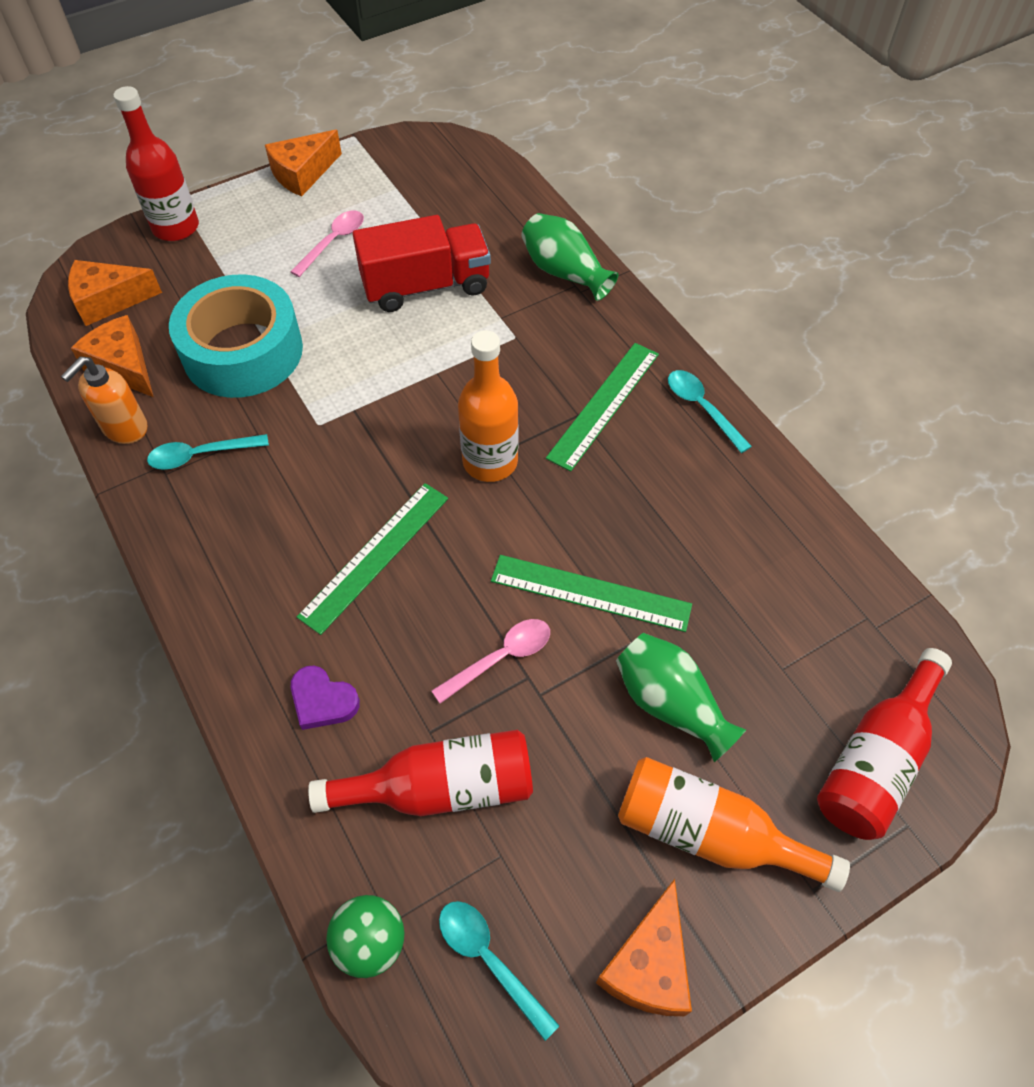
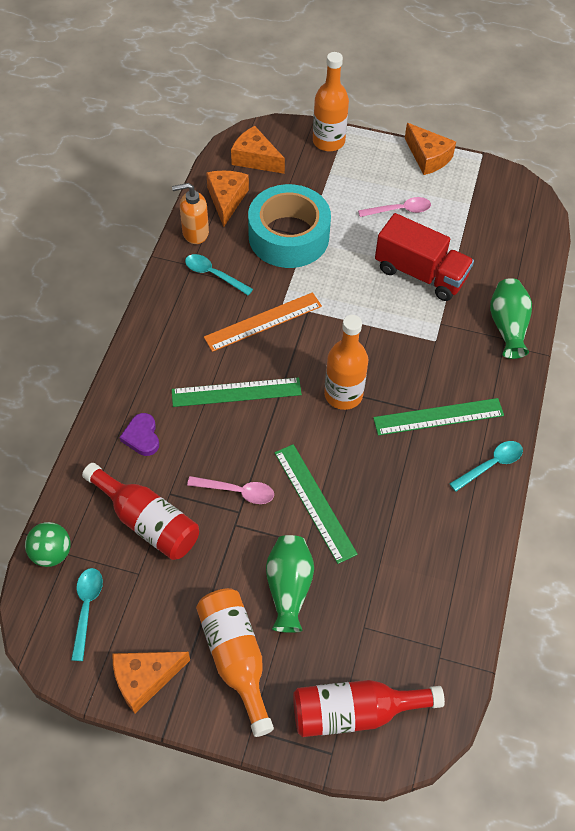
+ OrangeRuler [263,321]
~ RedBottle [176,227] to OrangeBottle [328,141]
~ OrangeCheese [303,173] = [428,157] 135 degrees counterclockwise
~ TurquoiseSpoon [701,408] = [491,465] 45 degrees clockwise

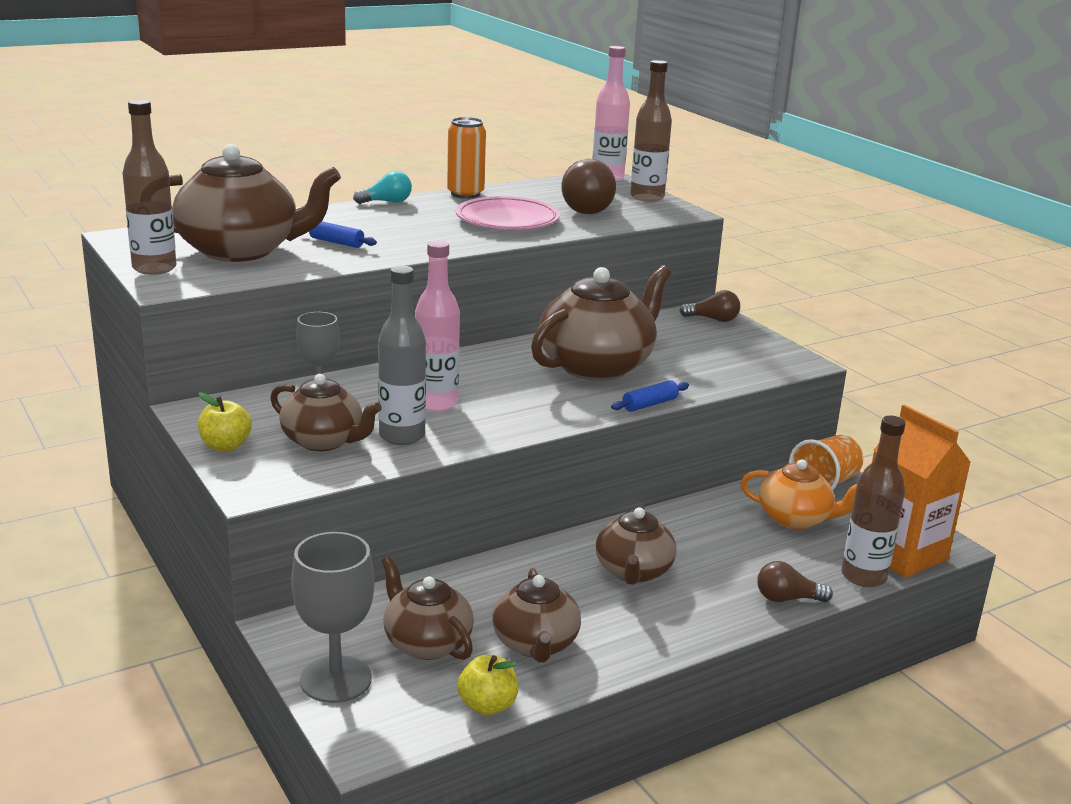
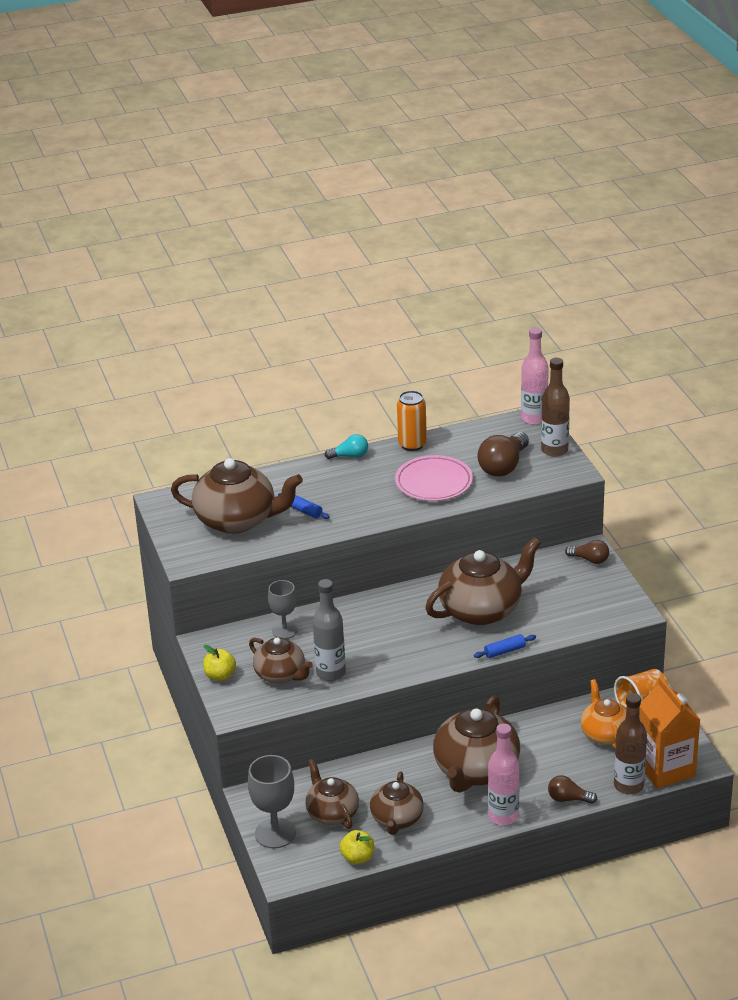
- BrownBottle [154,268]
~ PinkBottle [436,403] to [503,816]
~ OrangeTeapot [795,519] = [605,734] 135 degrees counterclockwise
~ BrownTeapot [633,571] = [475,770] x1.66

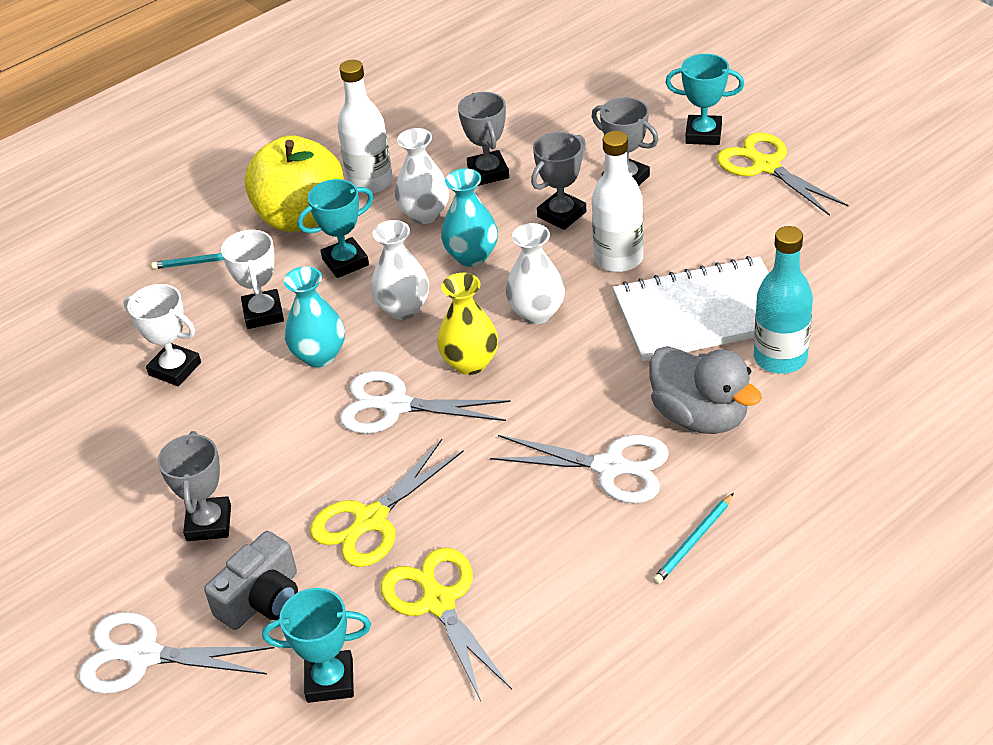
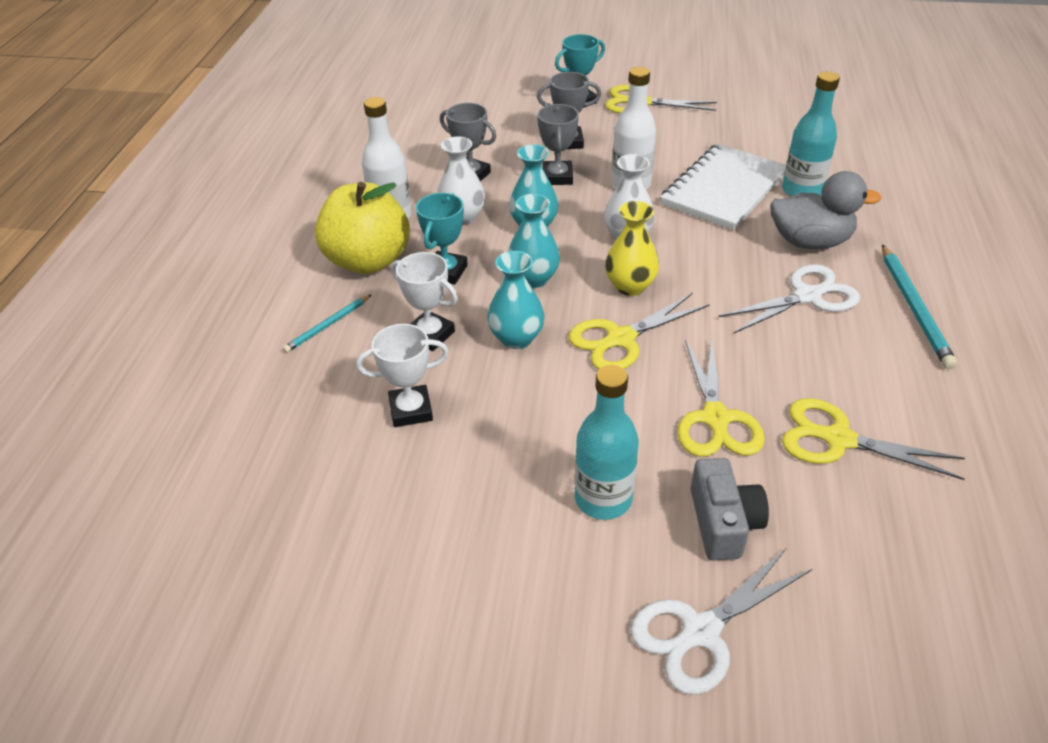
- TurquoiseTrophy [330,680]
~ GreyTrophy [209,523] to TurquoiseBottle [603,499]
~ WhiteScissors [395,406] to YellowScissors [620,339]
~ WhiteVase [403,308] to TurquoiseVase [533,278]
~ TurquoisePencil [693,541] = [914,308] x1.69

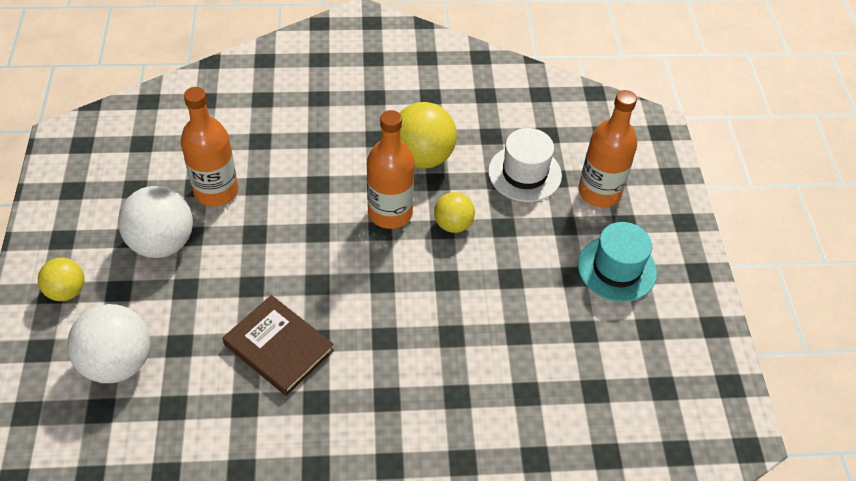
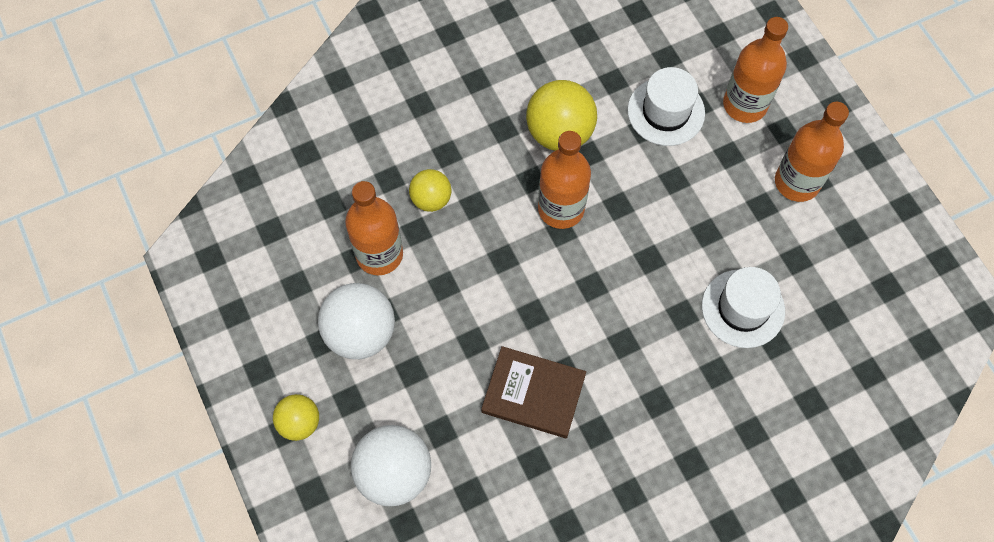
+ WhiteHat [743,308]
~ YellowBall [453,224] to [431,199]
~ TurquoiseHat [617,268] to OrangeBottle [797,182]

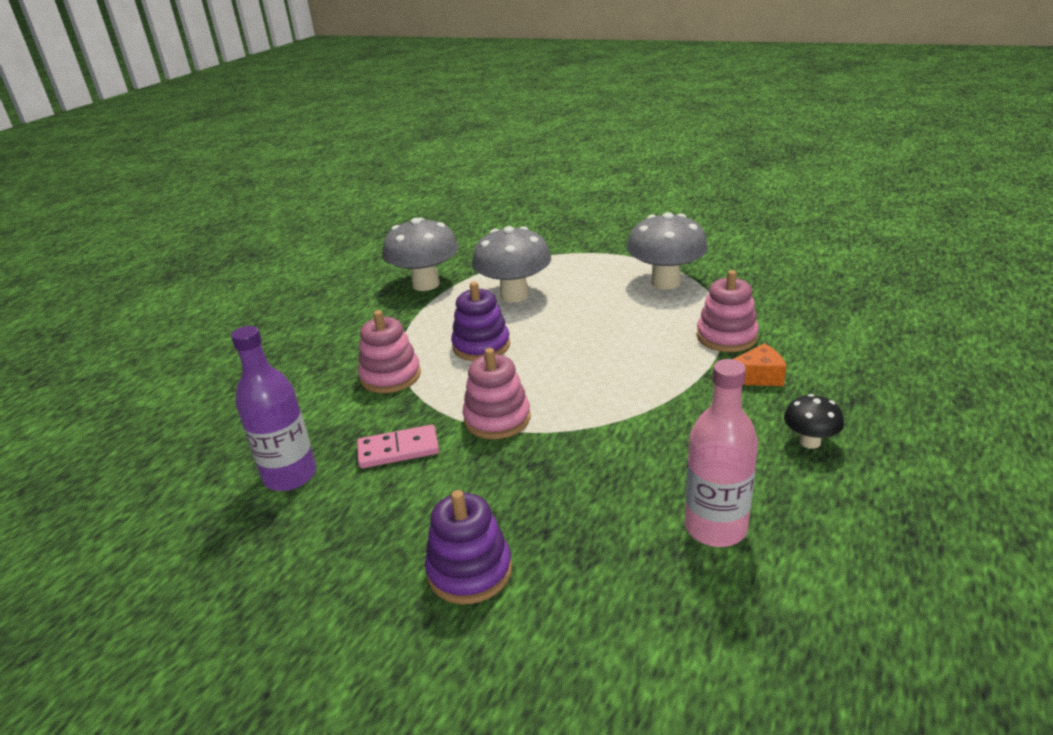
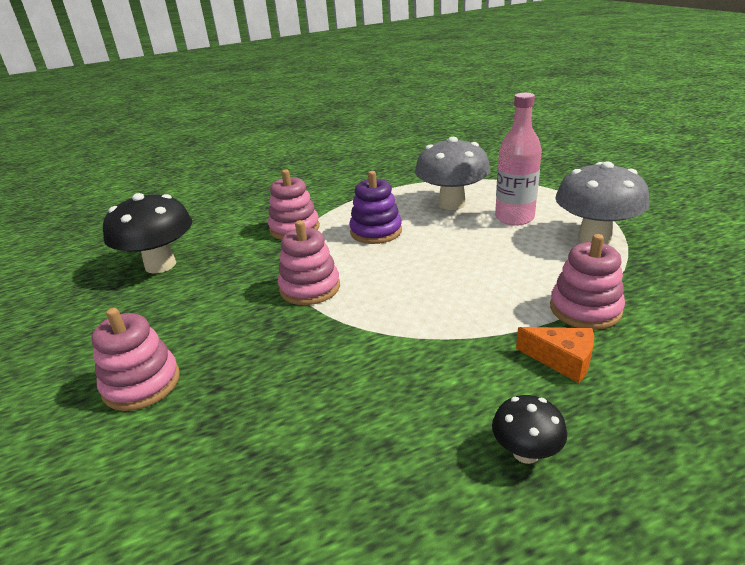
- PinkDomino [398,450]
- GreyMushroom [426,284]
~ PinkBottle [715,527] to [514,218]
~ PurpleBottle [290,475] to BlackMushroom [160,265]
~ PurpleStackingToy [469,571] to PinkStackingToy [142,384]

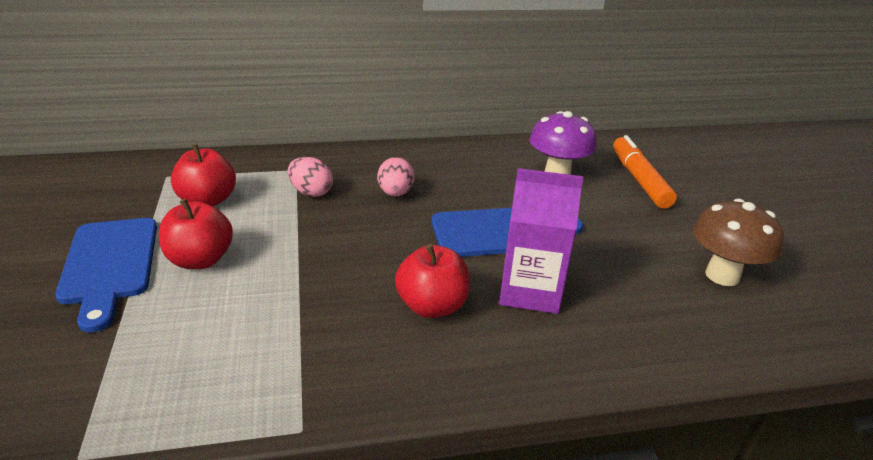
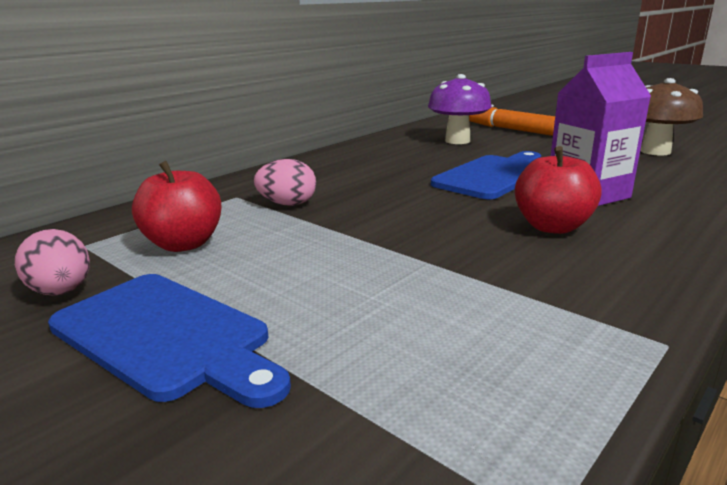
- RedApple [200,260]
~ PinkEgg [395,193] to [61,291]

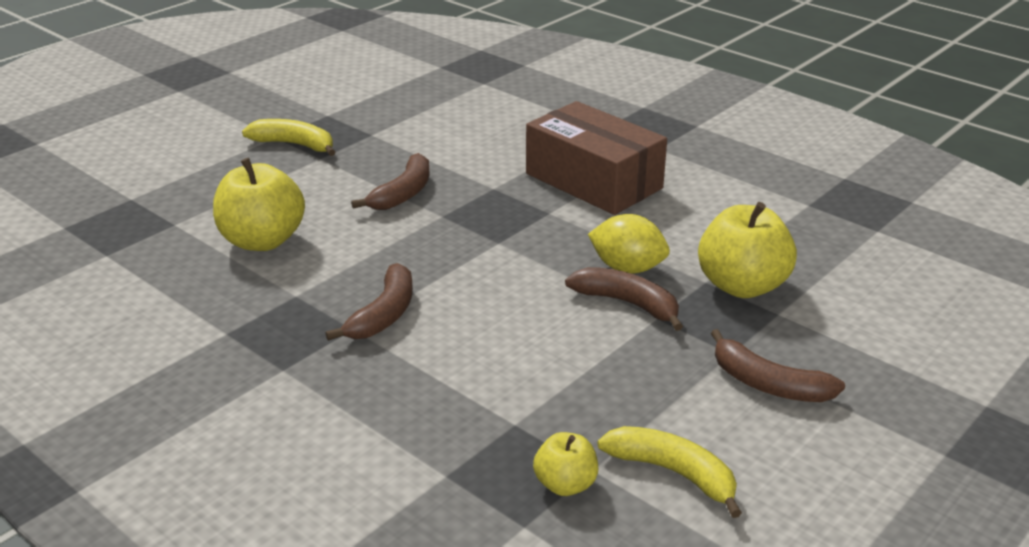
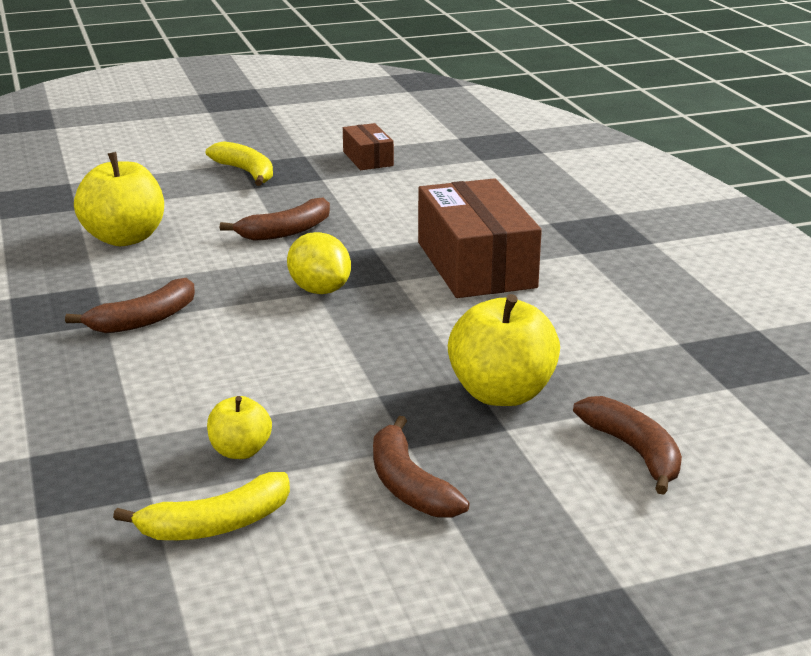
+ BrownBox [368,158]
~ YellowApple [565,484] to [240,451]
~ BrownBanana [628,304] to [634,452]
~ YellowLemon [627,268] to [319,290]
~ YellowBanana [673,473] = [216,525] 90 degrees clockwise

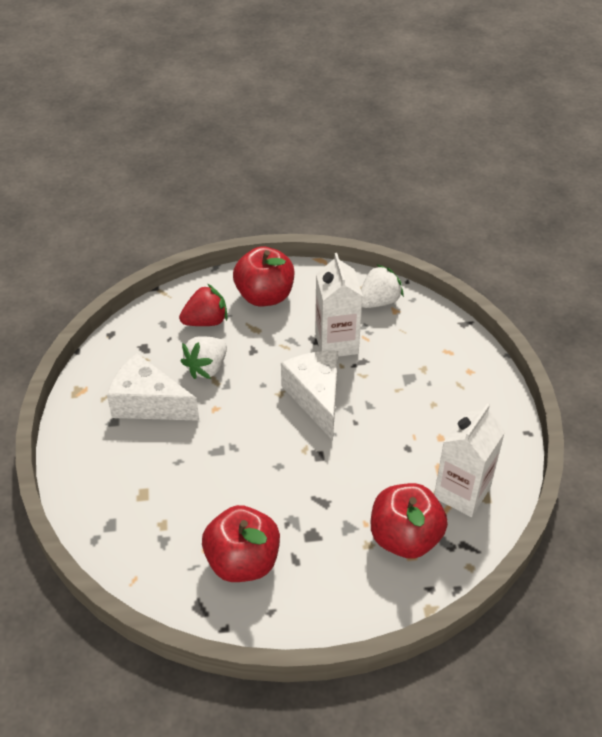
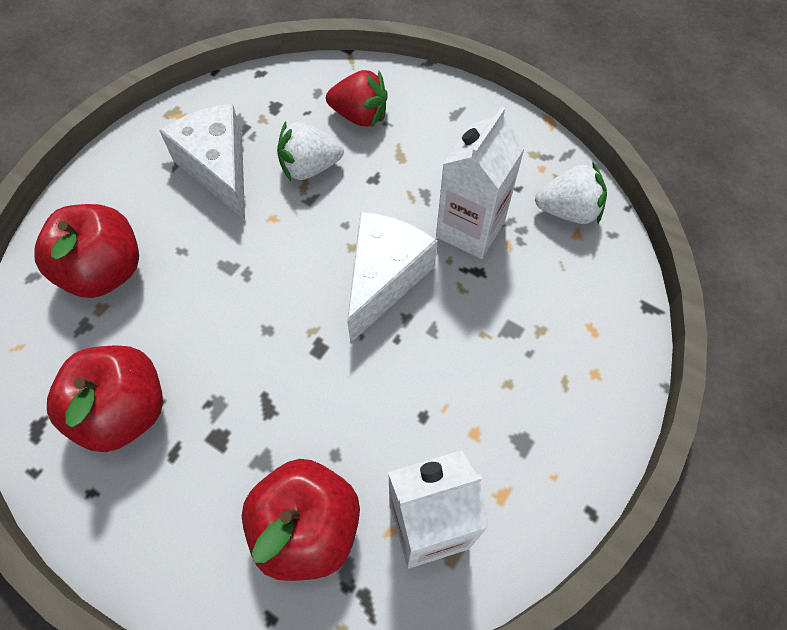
~ RedApple [265,296] to [105,271]

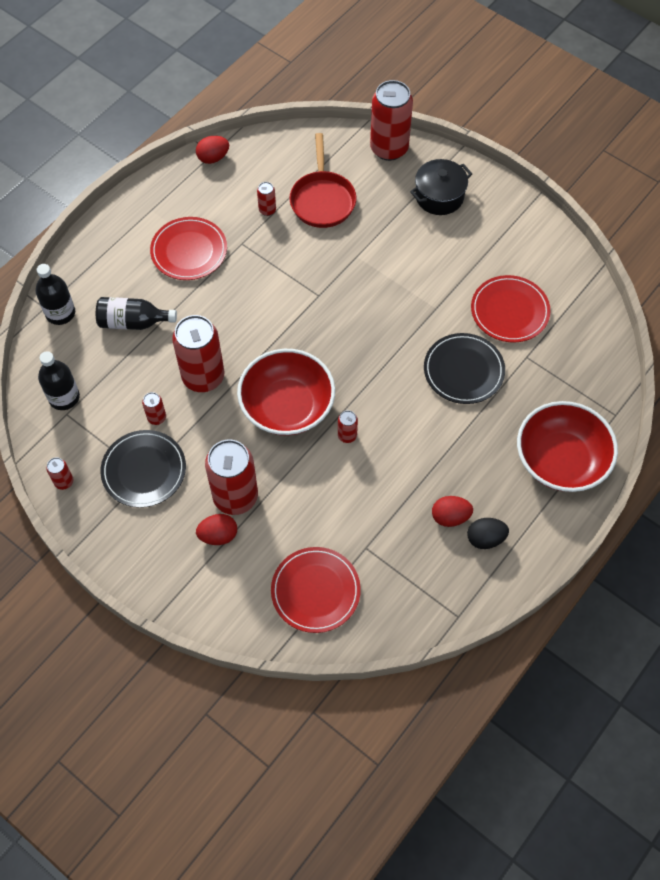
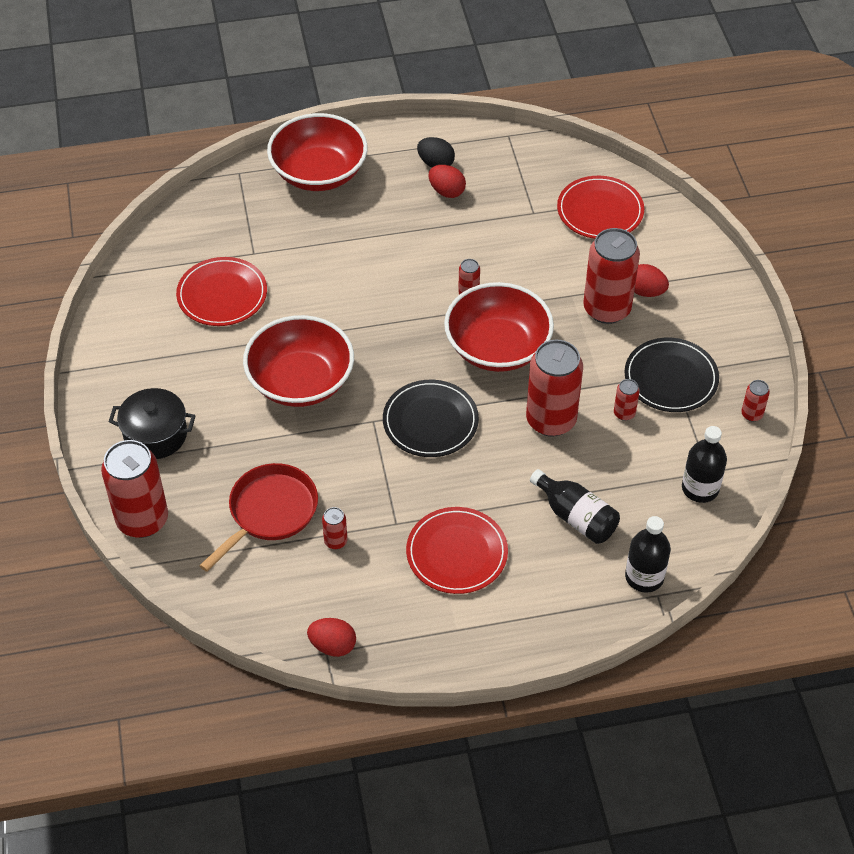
+ RedBowl [301,381]
~ BlackPlate [463,370] to [430,421]

